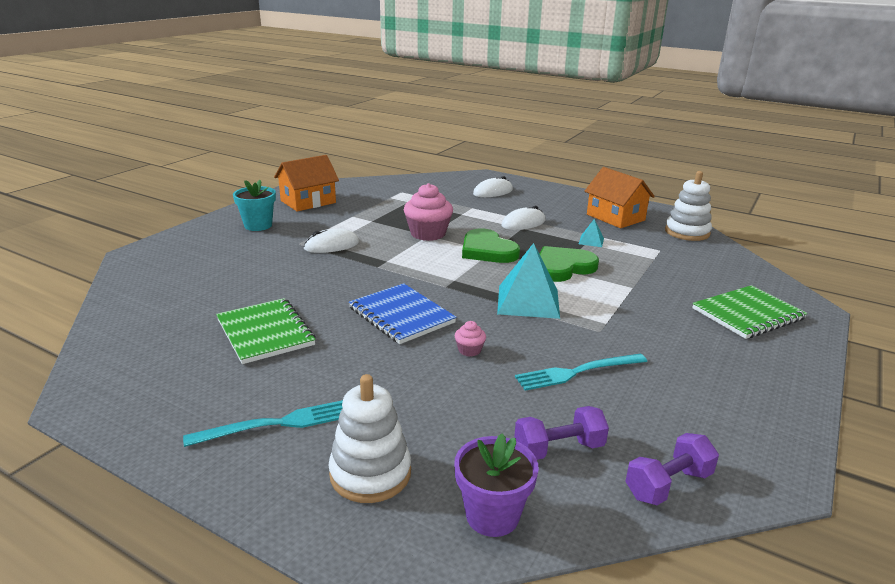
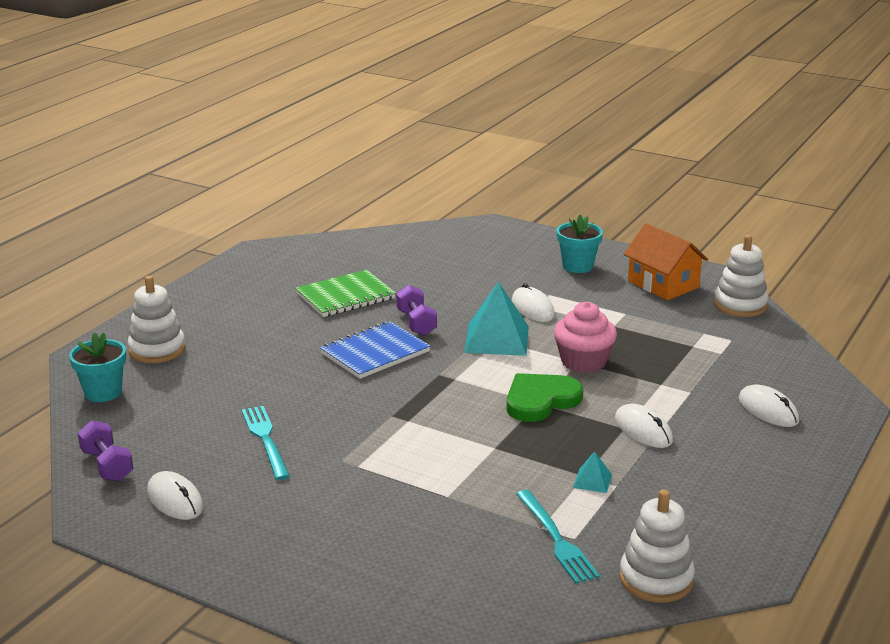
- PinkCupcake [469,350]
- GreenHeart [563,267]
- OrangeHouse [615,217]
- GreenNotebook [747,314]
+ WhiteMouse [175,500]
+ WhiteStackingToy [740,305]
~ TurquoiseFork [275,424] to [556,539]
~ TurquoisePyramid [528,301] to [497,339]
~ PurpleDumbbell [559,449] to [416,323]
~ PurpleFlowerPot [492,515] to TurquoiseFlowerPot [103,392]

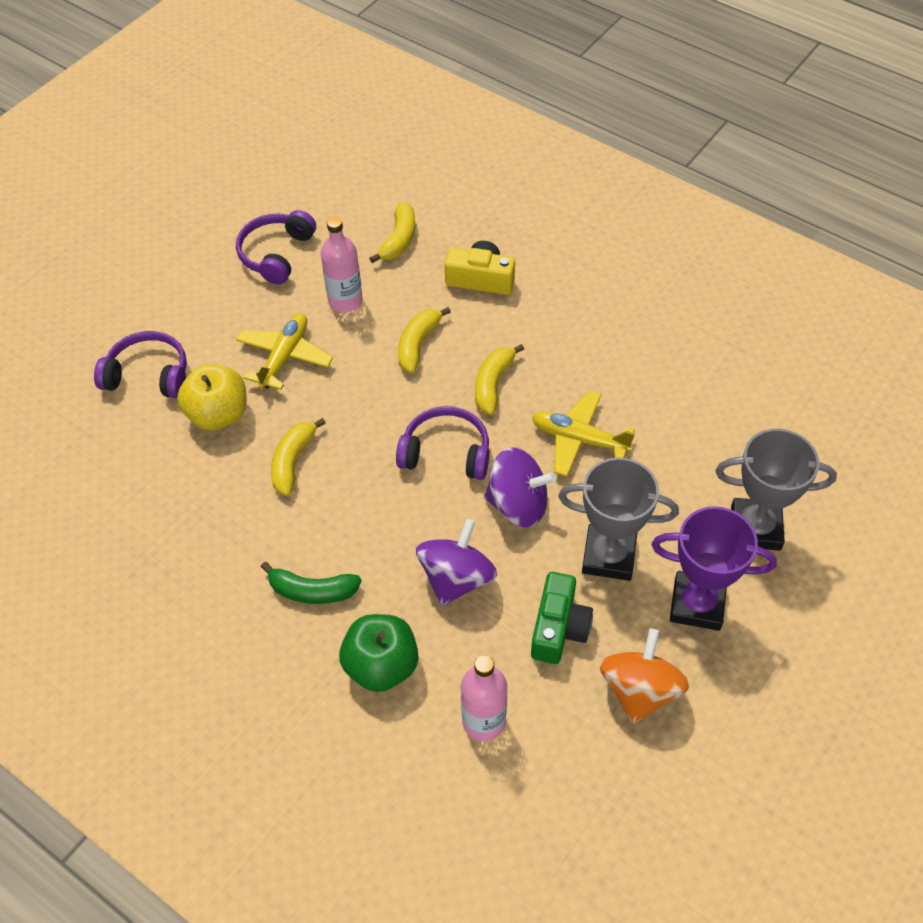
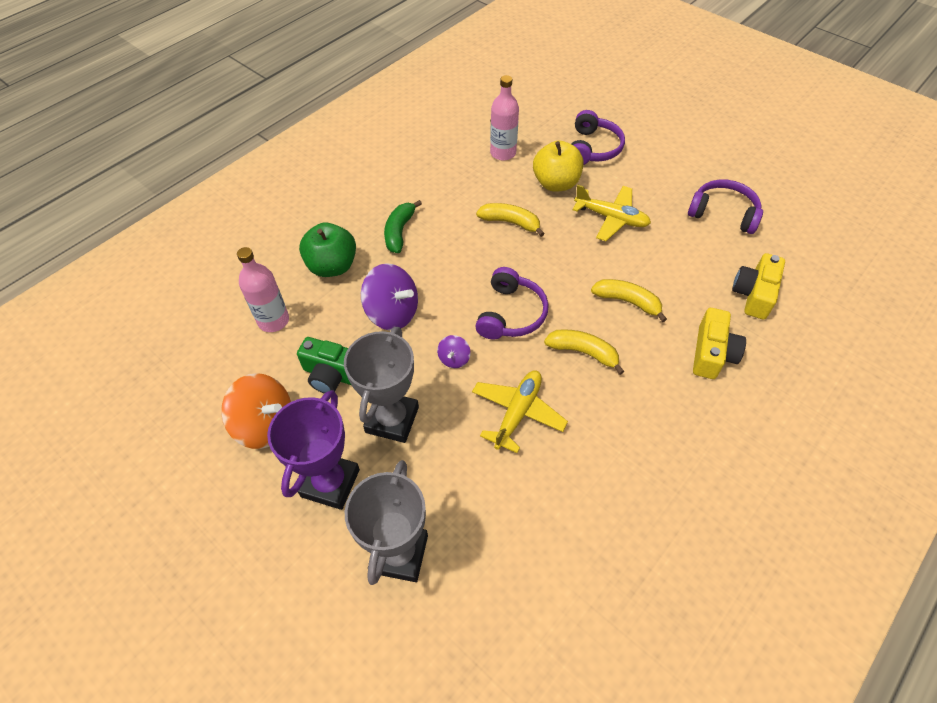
~ PinkBottle [345,301] to [503,153]
~ YellowBanana [399,240] to YellowCamera [754,294]
~ PurpleSpinningTop [518,504] = [454,359] x0.49

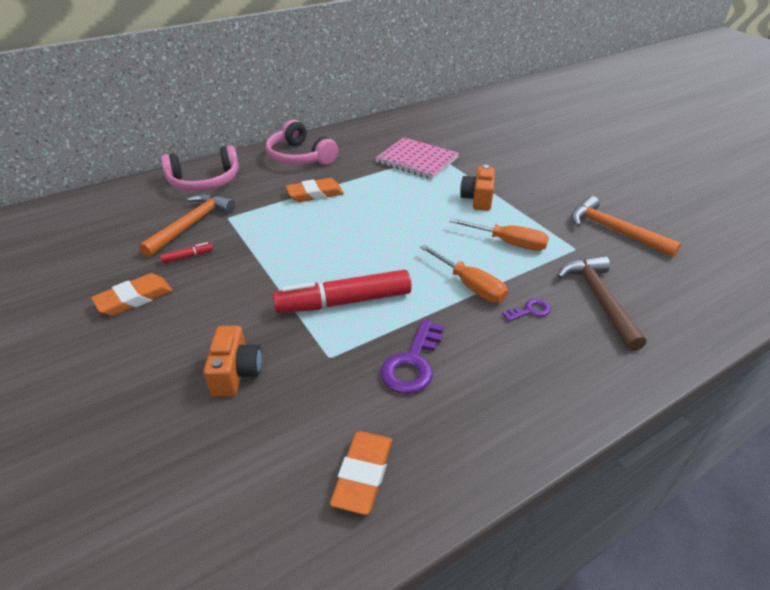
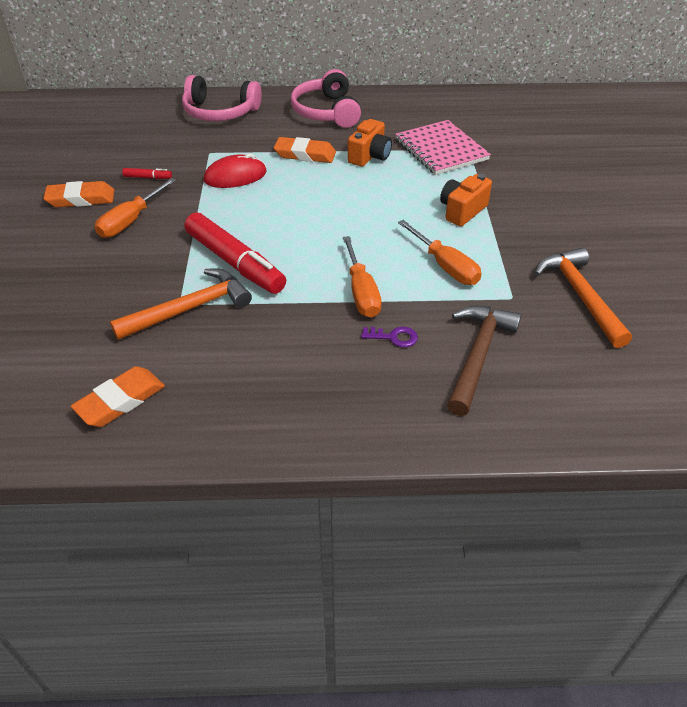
- PurpleKey [412,363]
+ OrangeScrewdriver [131,221]
+ RedMouse [235,176]
~ OrangeHammer [192,224] to [190,308]
~ OrangeCamera [236,373] to [369,156]
~ RedMarker [344,302] = [235,263] 150 degrees counterclockwise

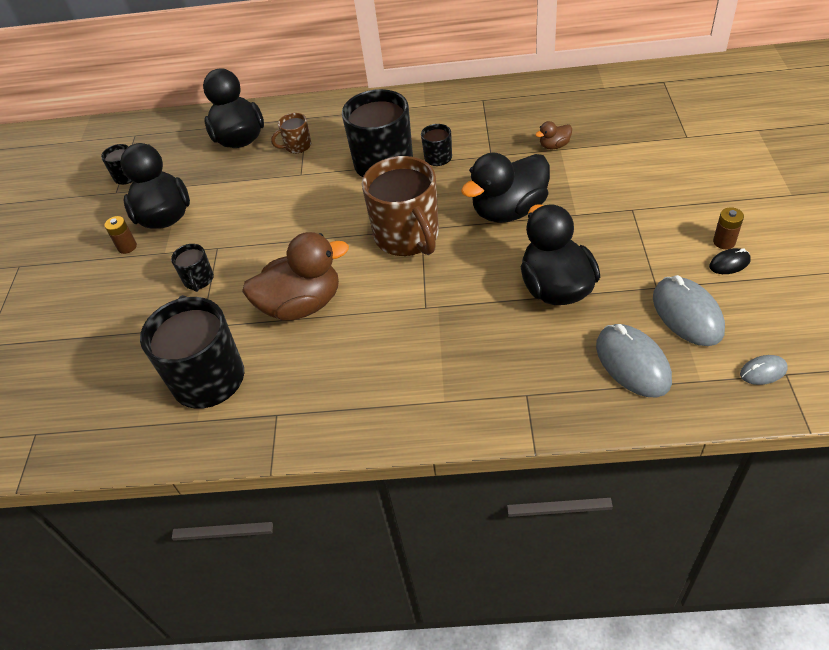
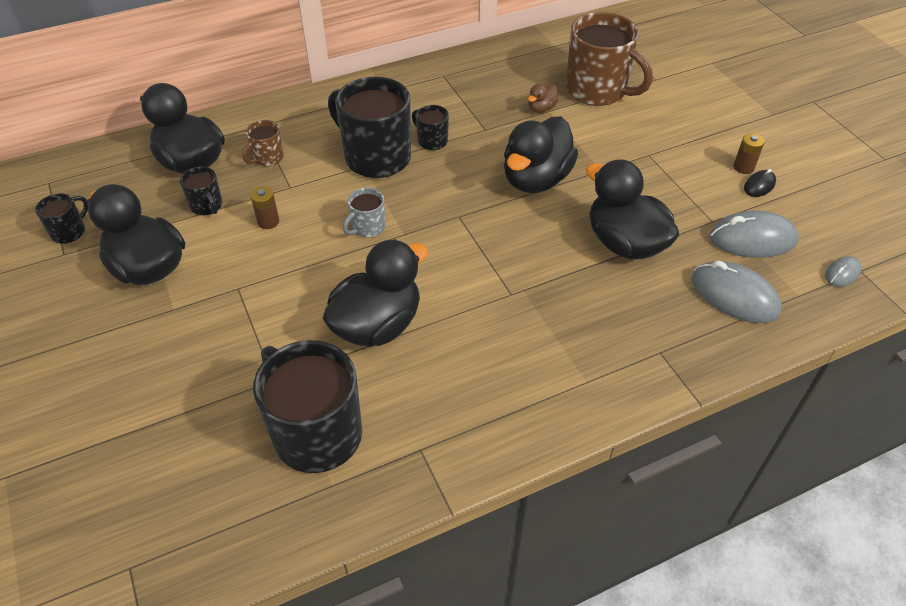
+ GreyMug [367,227]
~ BrownBattery [127,247] to [268,221]
~ BlackMug [198,280] to [207,206]
~ BrownMug [407,237] to [597,90]
~ BrownDuck [302,305] to BlackDuck [377,325]
~ GreyMouse [687,314] = [752,239] 45 degrees counterclockwise

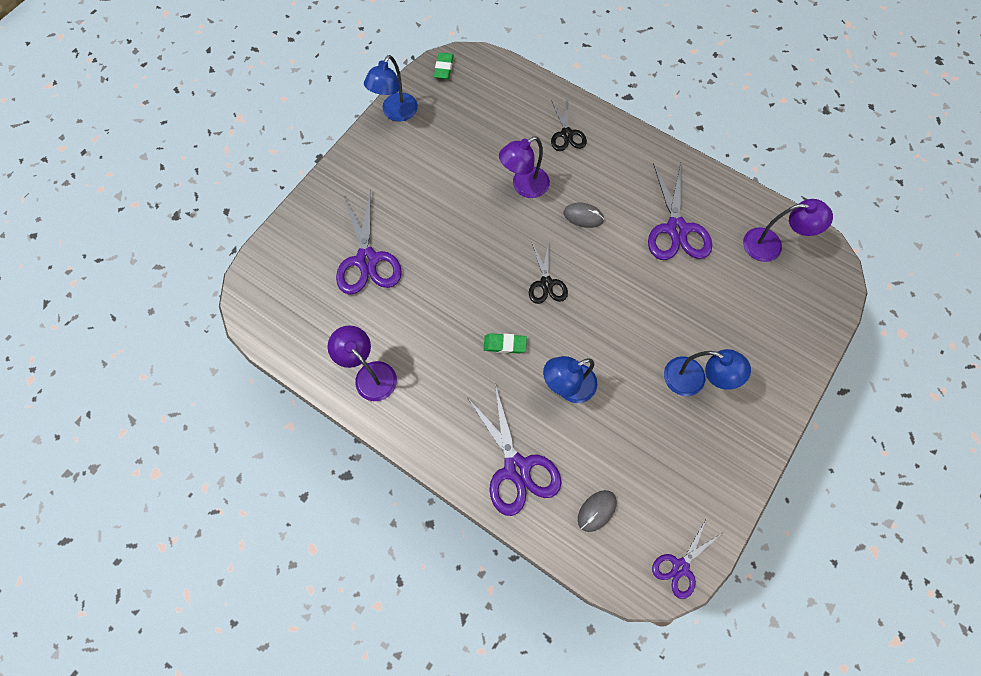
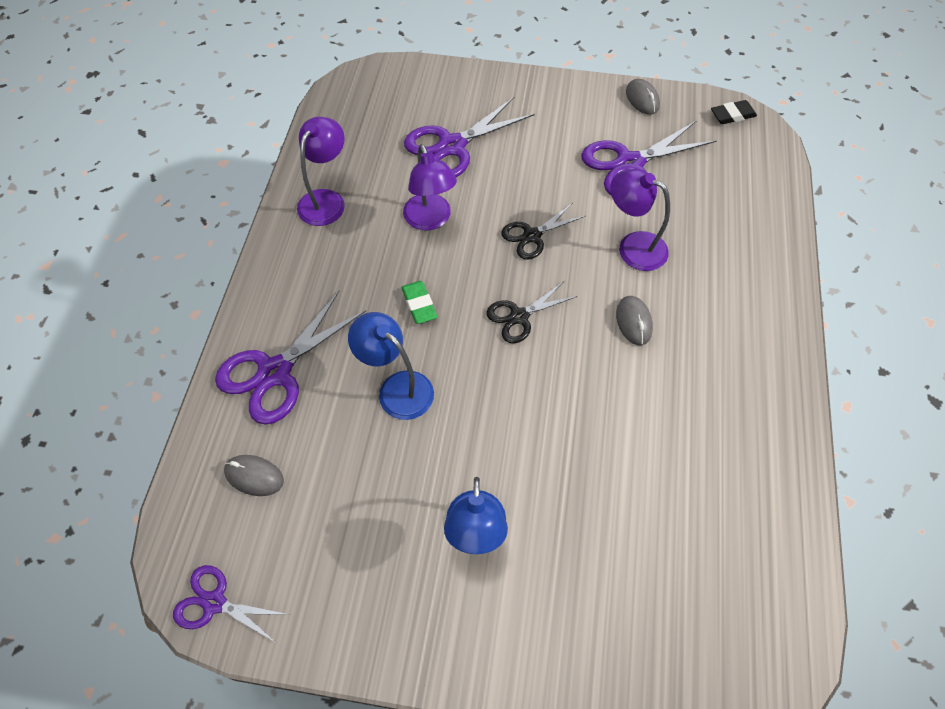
~ BlackScissors [566,134] to [532,236]
~ PurpleScissors [676,229] to [629,164]
~ PurpleLamp [770,245] to [430,220]
~ BlueLamp [396,113] to GreyMouse [642,99]
~ GreenEraser [444,68] to BlackEraser [732,115]

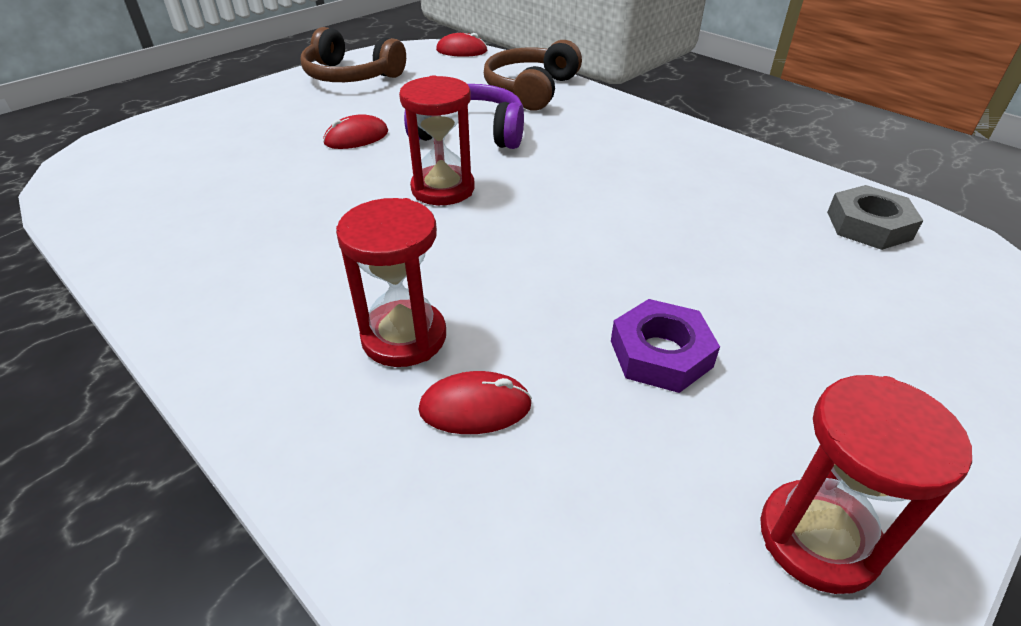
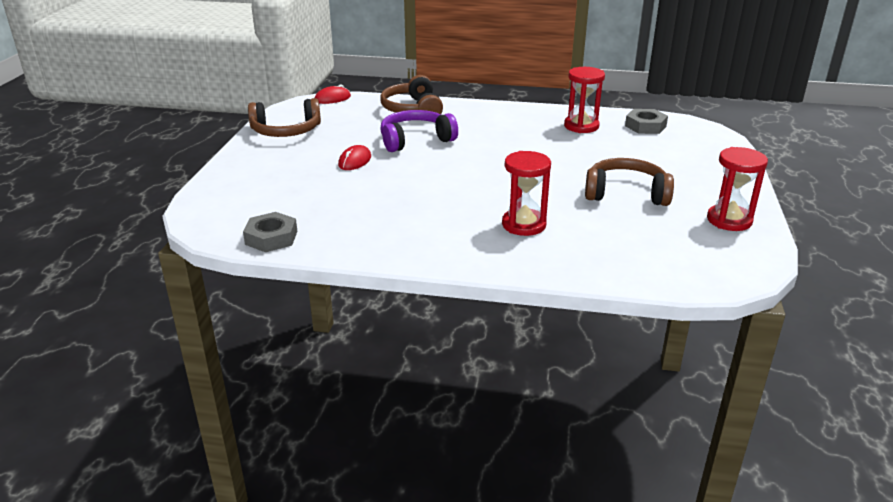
- RedMouse [475,407]
+ GreyNut [271,238]
~ RedHourglass [443,189] to [581,126]
~ PurpleNut [660,353] to BrownHeadphones [626,194]

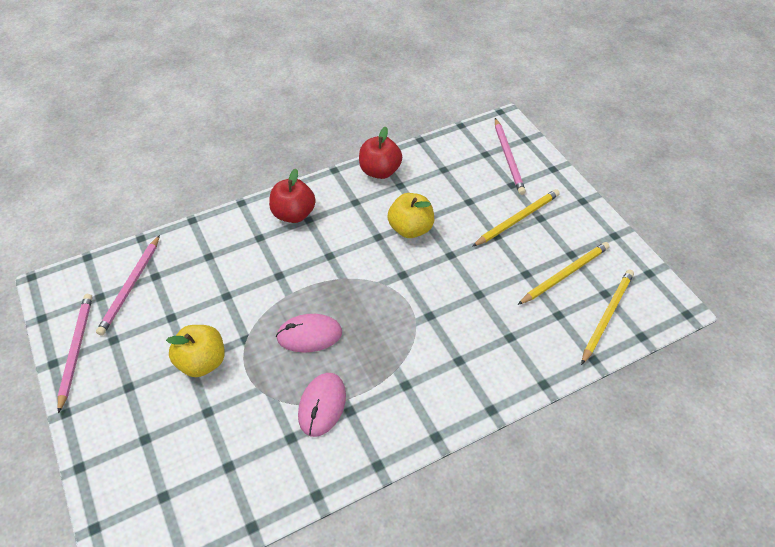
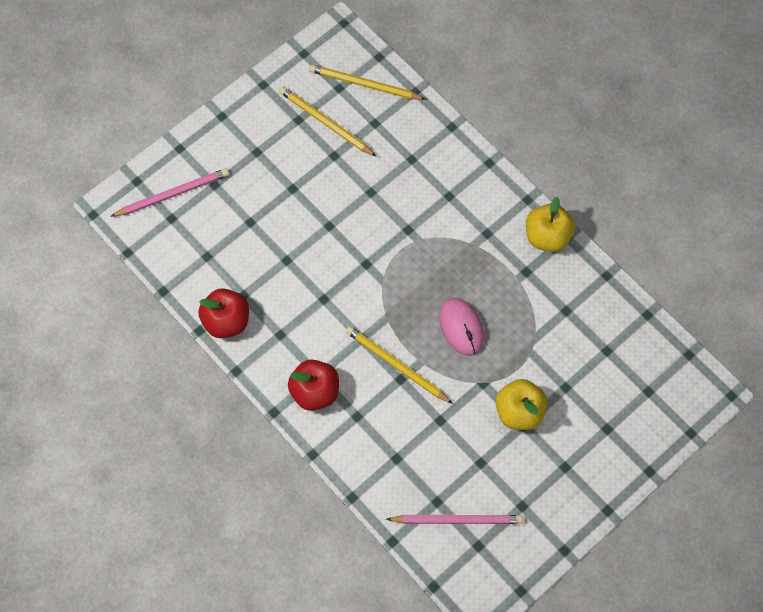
- PinkPencil [76,350]
- PinkMouse [322,405]
~ YellowApple [410,229] to [547,236]
~ YellowPencil [517,219] to [396,365]

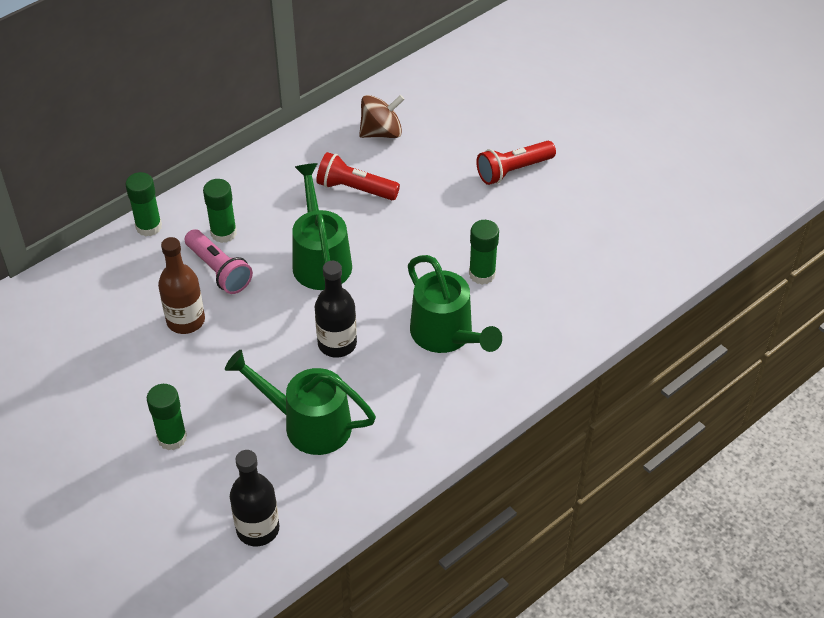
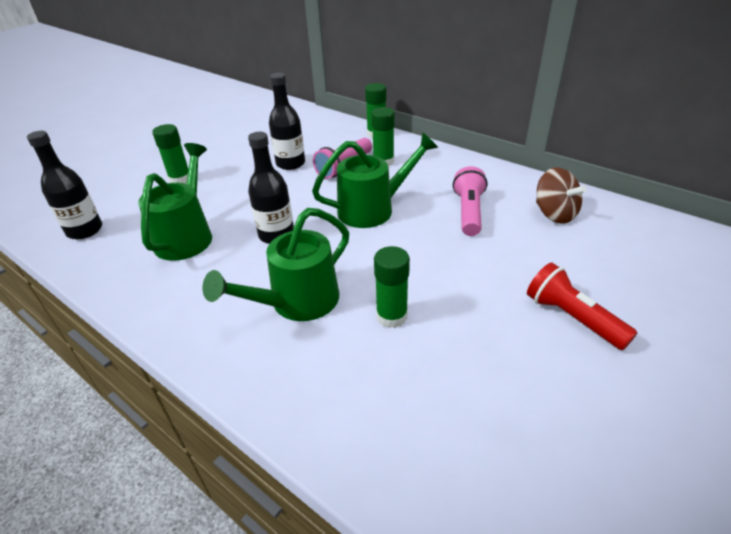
~ BrownBottle [186,320] to BlackBottle [290,163]
~ RedFlashlight [355,189] to PinkFlashlight [468,212]

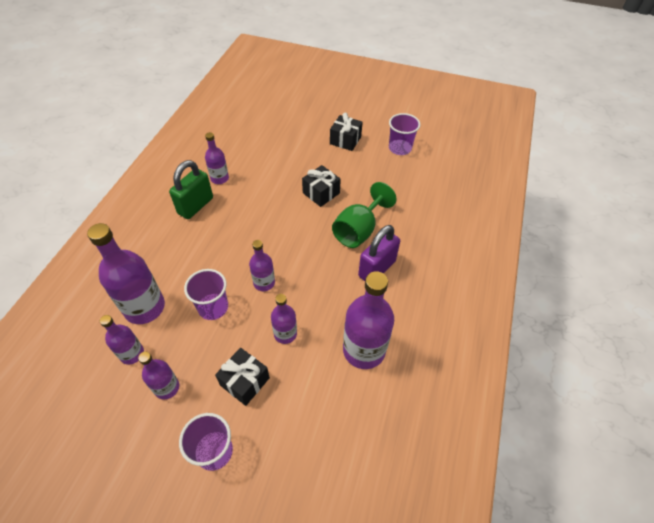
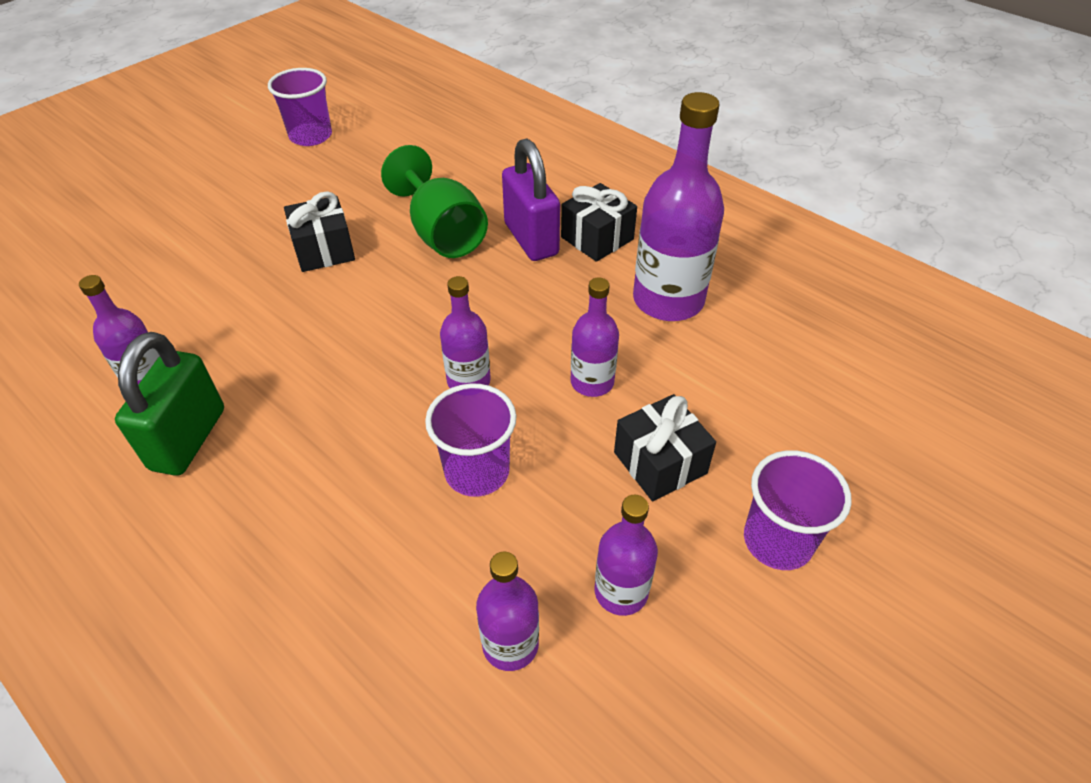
- PurpleBottle [144,307]
~ BlackGift [345,140] to [597,238]
~ GreenPadlock [196,206] = [188,439] 45 degrees clockwise

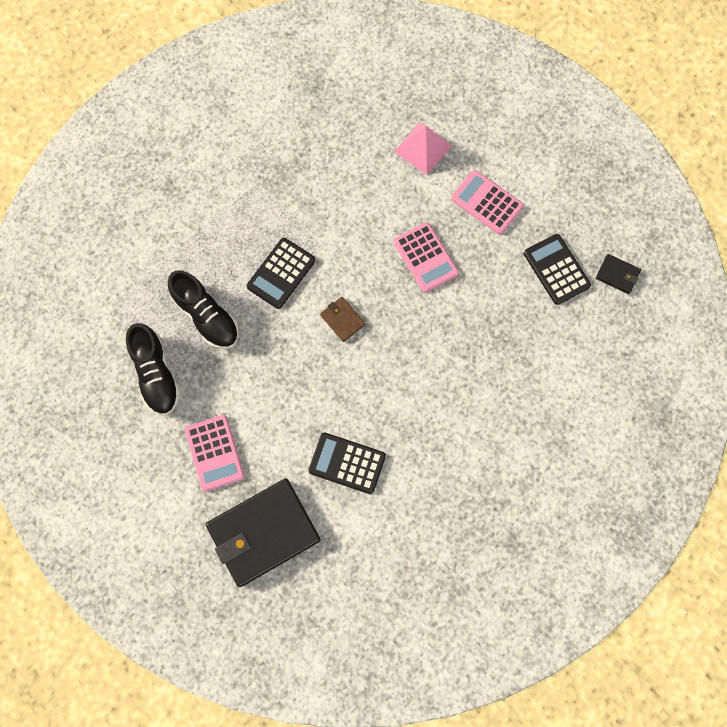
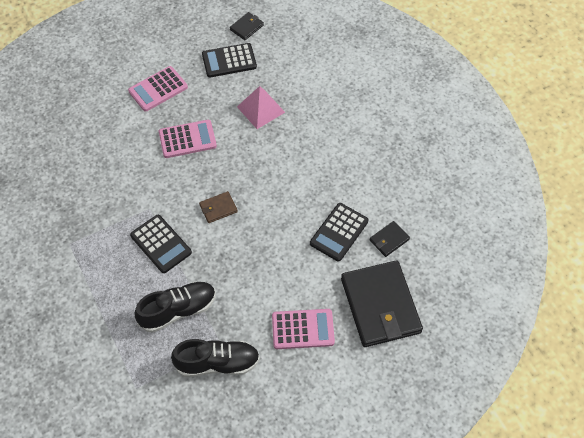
+ BlackWallet [389,240]
~ PinkPyramid [423,148] to [261,109]

